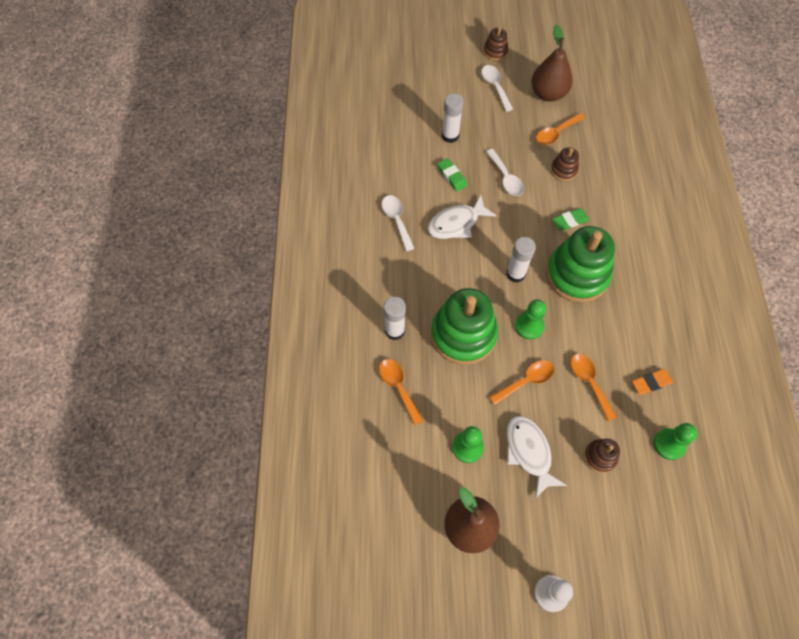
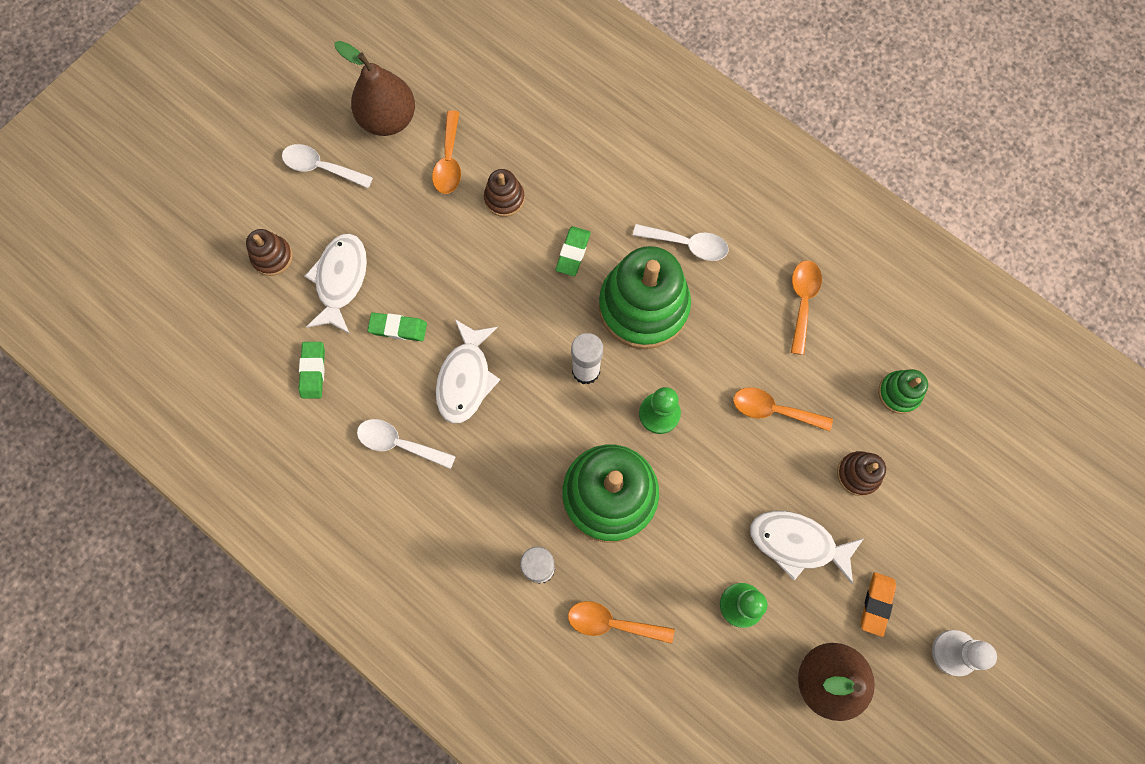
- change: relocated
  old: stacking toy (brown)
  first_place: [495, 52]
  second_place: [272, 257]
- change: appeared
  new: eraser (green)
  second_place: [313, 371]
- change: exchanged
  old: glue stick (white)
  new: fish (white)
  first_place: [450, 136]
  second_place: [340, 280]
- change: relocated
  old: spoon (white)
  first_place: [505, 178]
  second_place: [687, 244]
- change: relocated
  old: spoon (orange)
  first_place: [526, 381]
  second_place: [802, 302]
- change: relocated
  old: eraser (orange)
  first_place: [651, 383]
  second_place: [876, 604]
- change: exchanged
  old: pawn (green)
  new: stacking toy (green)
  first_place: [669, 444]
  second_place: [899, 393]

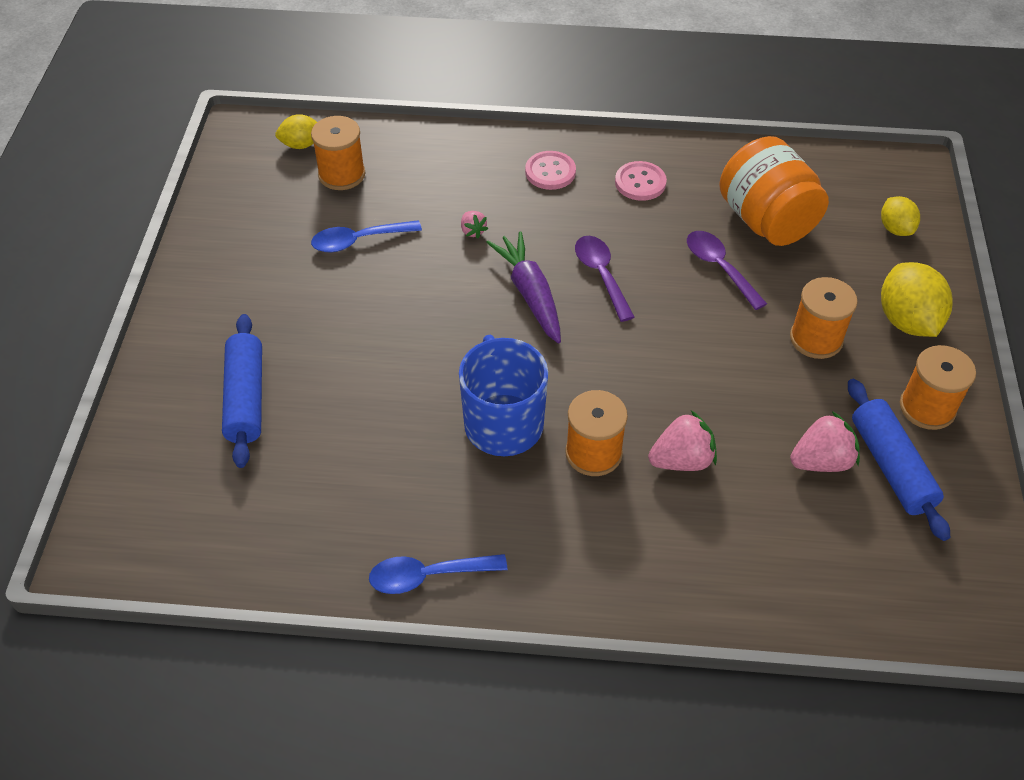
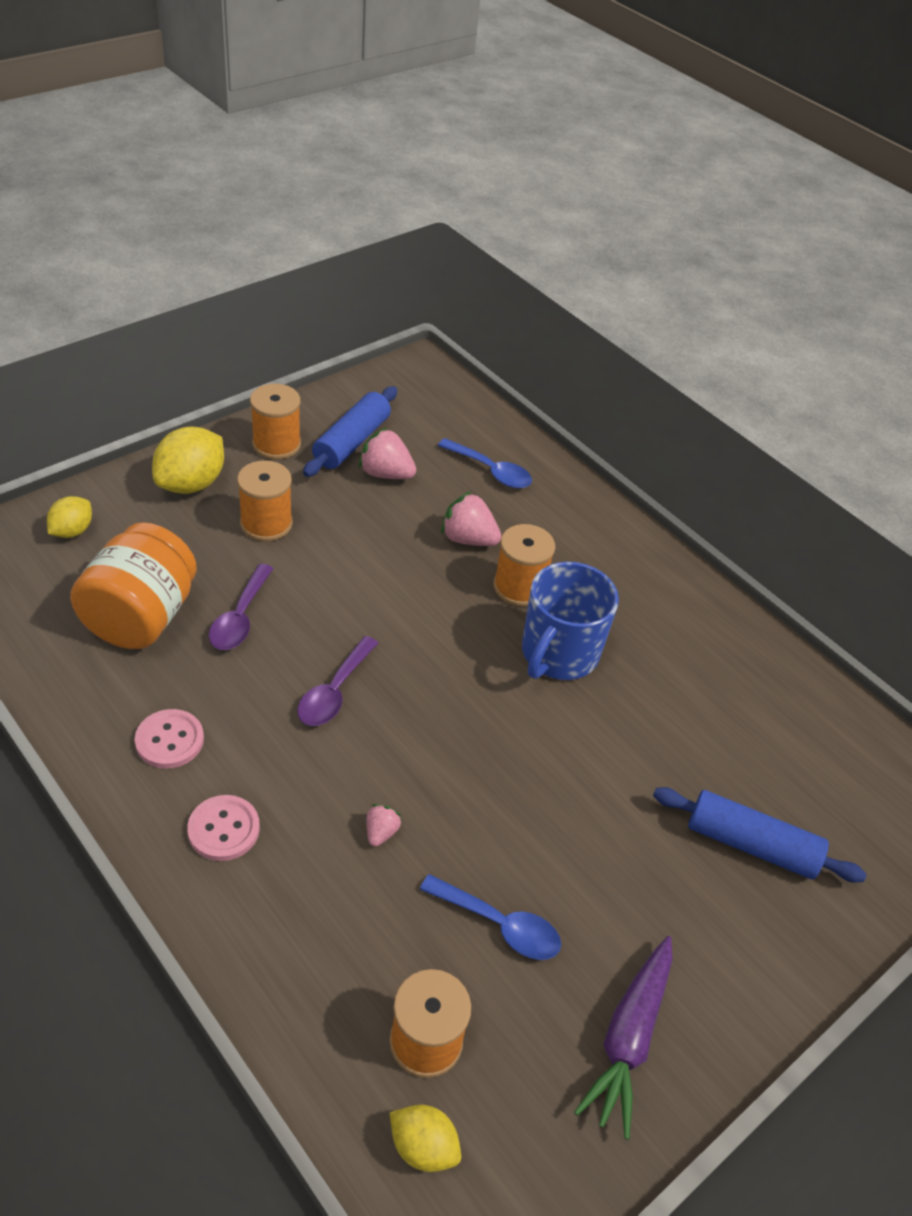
- change: relocated
  old: spoon (blue)
  first_place: [428, 576]
  second_place: [491, 471]
- change: relocated
  old: carrot (purple)
  first_place: [530, 294]
  second_place: [629, 1037]
- change: spun
  old: rolling pin (blue)
  first_place: [246, 398]
  second_place: [751, 844]
  degrees: 75

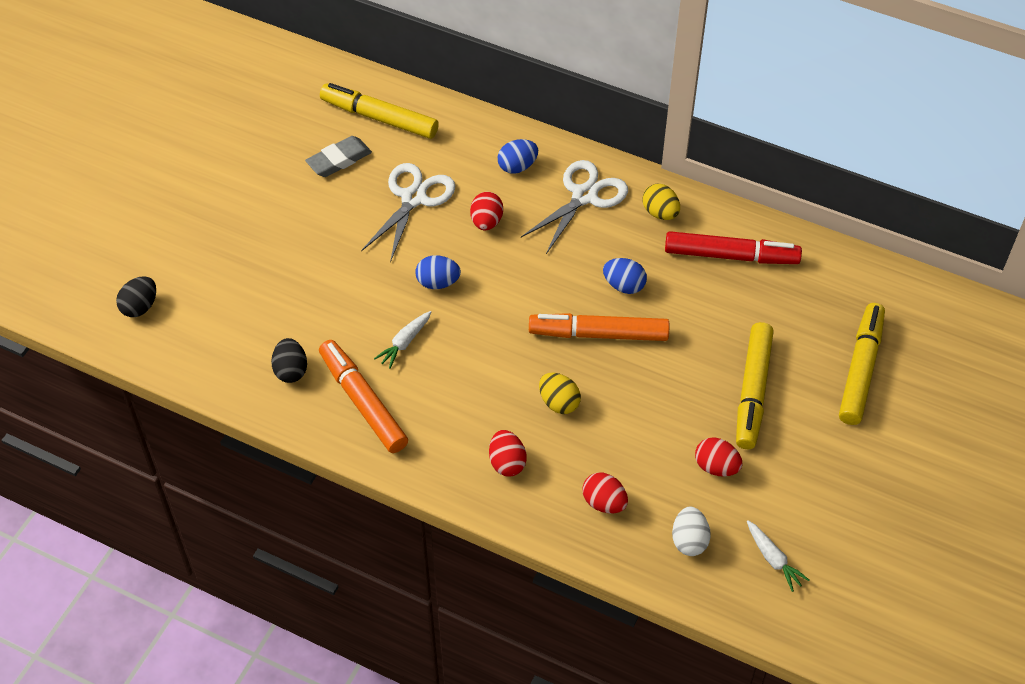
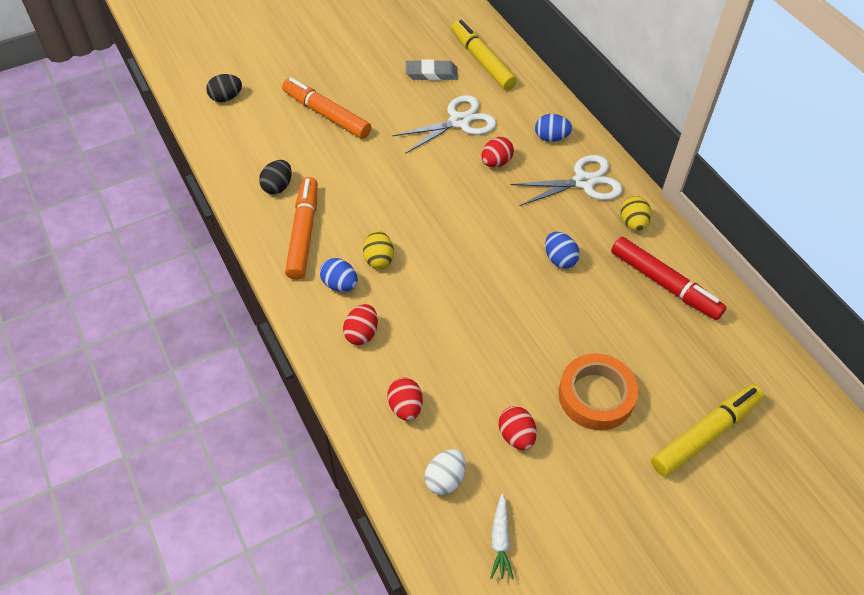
- change: relocated
  old: marker (orange)
  first_place: [598, 334]
  second_place: [326, 114]
- change: relocated
  old: egg (blue)
  first_place: [438, 282]
  second_place: [340, 284]
- change: relocated
  old: egg (yellow)
  first_place: [559, 402]
  second_place: [378, 259]
- change: exchanged
  old: marker (yellow)
  new: tape (orange)
  first_place: [752, 391]
  second_place: [596, 396]
- change: missing
  old: carrot (white)
  first_place: [405, 342]

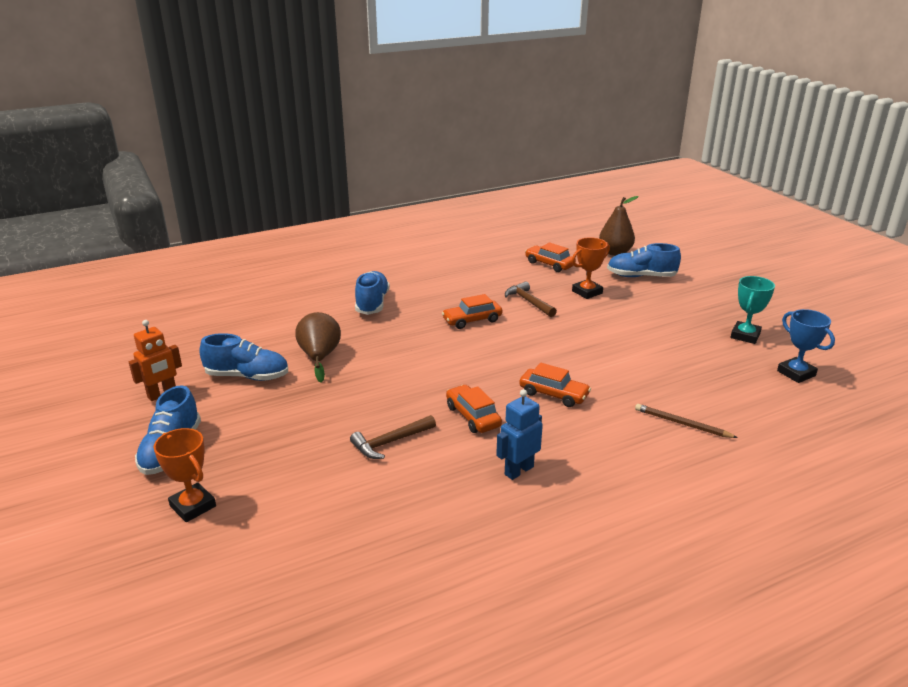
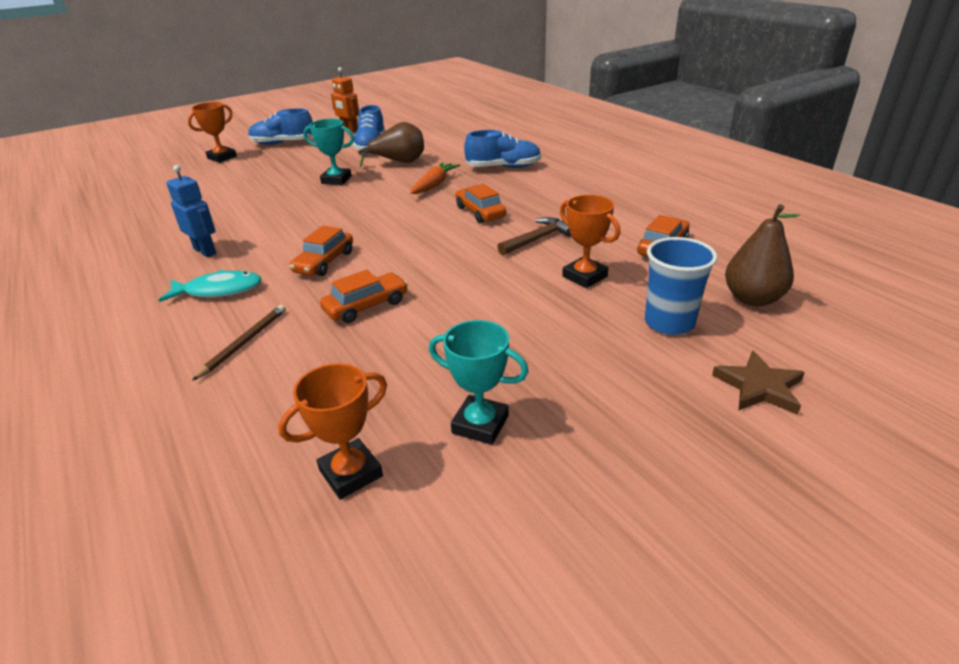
- change: appeared
  new: fish (turquoise)
  second_place: [219, 290]
- change: colour
  old: trophy (blue)
  new: trophy (orange)
  first_place: [796, 373]
  second_place: [351, 473]
- change: appeared
  new: trophy (turquoise)
  second_place: [336, 180]
- change: relocated
  old: car (orange)
  first_place: [473, 416]
  second_place: [366, 306]
- change: appeared
  new: carrot (orange)
  second_place: [434, 185]
- change: exchanged
  old: shoe (blue)
  new: cup (blue)
  first_place: [641, 276]
  second_place: [669, 322]
- change: appeared
  new: star (brown)
  second_place: [759, 387]
- change: missing
  old: hammer (brown)
  first_place: [390, 442]

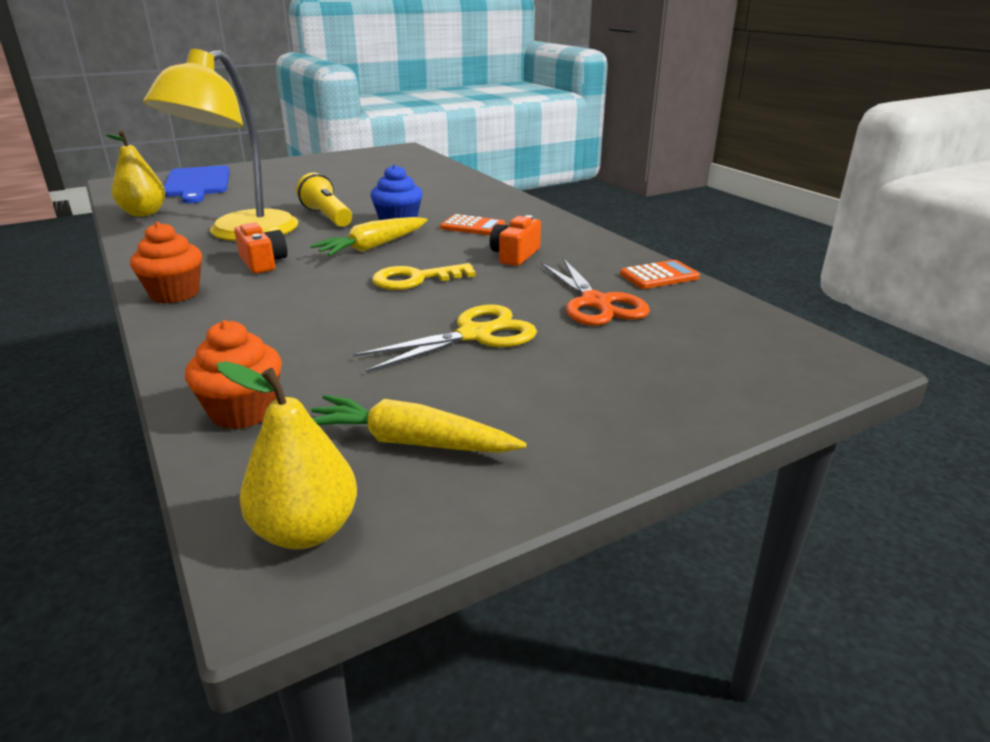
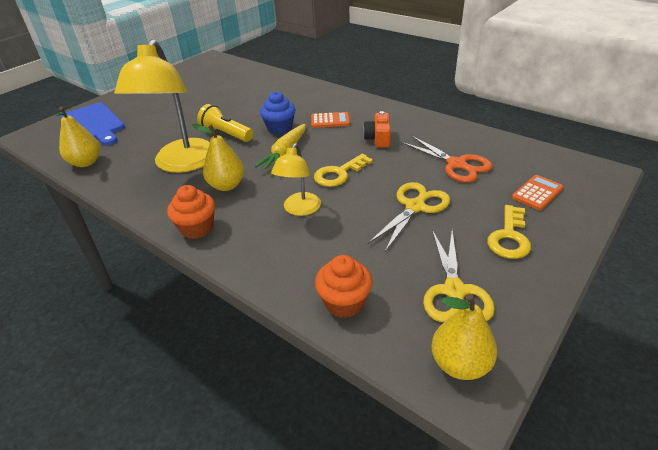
- change: exchanged
  old: camera (orange)
  new: pear (yellow)
  first_place: [262, 262]
  second_place: [226, 185]
- change: appeared
  new: lamp (yellow)
  second_place: [299, 209]
- change: exchanged
  old: carrot (yellow)
  new: scissors (yellow)
  first_place: [410, 442]
  second_place: [454, 291]
- change: appeared
  new: key (yellow)
  second_place: [509, 237]
- change: relocated
  old: calculator (orange)
  first_place: [659, 276]
  second_place: [537, 193]

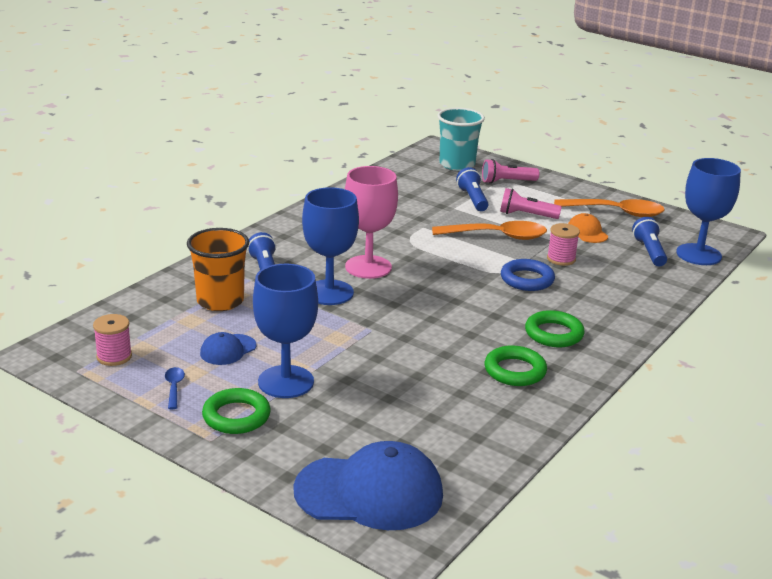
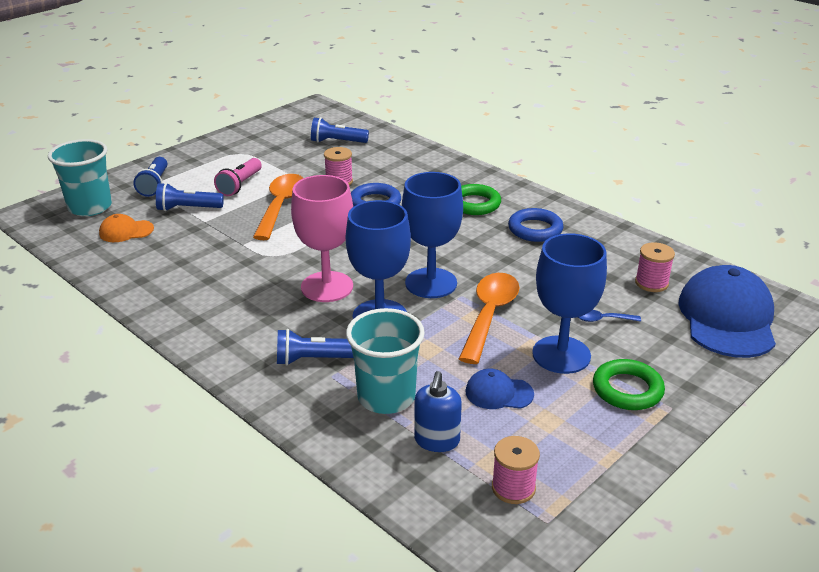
- change: relocated
  old: cap (orange)
  first_place: [587, 232]
  second_place: [126, 231]
- change: colour
  old: flashlight (pink)
  new: flashlight (blue)
  first_place: [507, 182]
  second_place: [154, 185]
- change: colour
  old: cup (orange)
  new: cup (turquoise)
  first_place: [220, 301]
  second_place: [386, 397]
- change: relocated
  old: goblet (blue)
  first_place: [698, 254]
  second_place: [431, 283]
- change: appeared
  new: soap dispenser (blue)
  second_place: [437, 441]
- change: relocated
  old: spoon (orange)
  first_place: [616, 212]
  second_place: [489, 315]
- change: spun
  old: cap (blue)
  first_place: [228, 350]
  second_place: [498, 393]
  degrees: 135
- change: colour
  old: ring (green)
  new: ring (blue)
  first_place: [515, 371]
  second_place: [535, 229]
- change: relocated
  old: spoon (blue)
  first_place: [174, 387]
  second_place: [602, 319]
- change: appeared
  new: spool (pink)
  second_place: [651, 283]

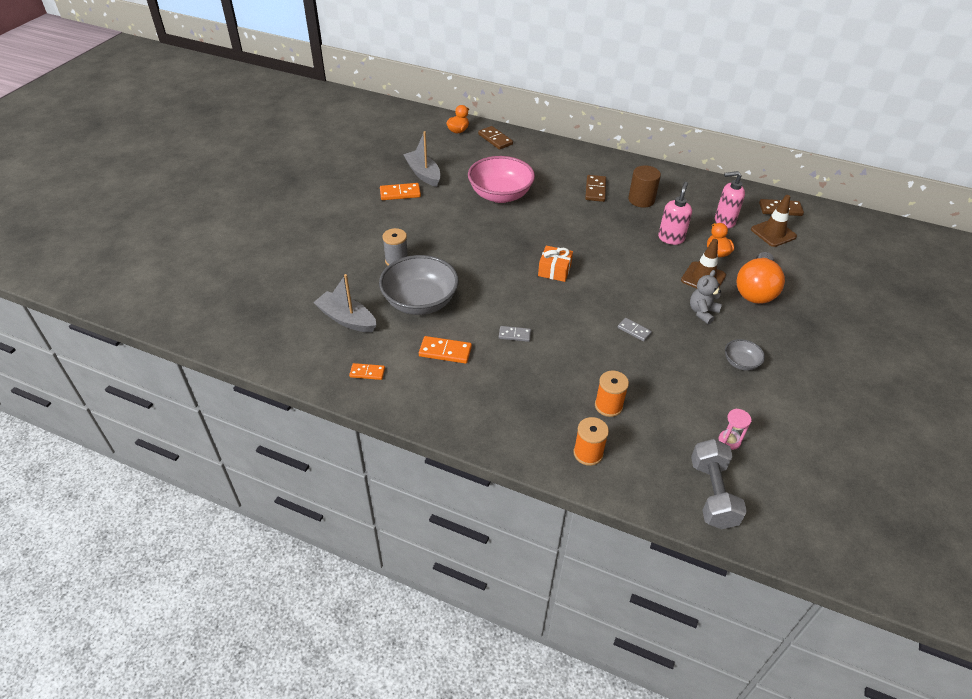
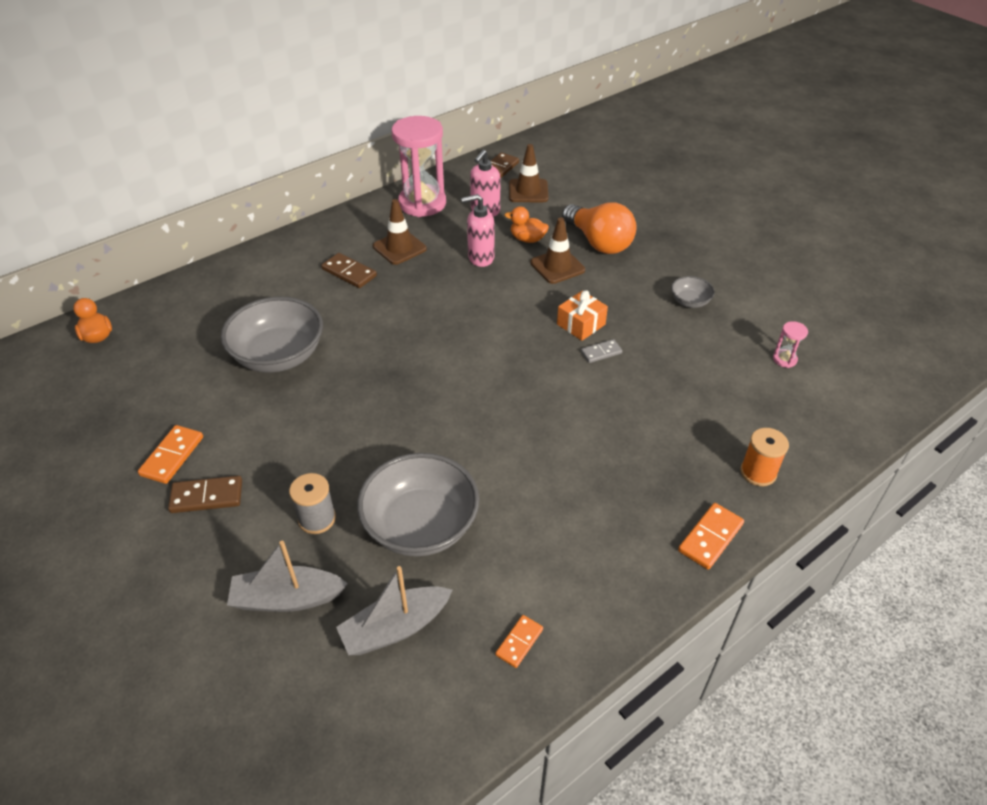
- change: relocated
  old: domino (brown)
  first_place: [495, 139]
  second_place: [207, 497]
- change: colour
  old: bowl (pink)
  new: bowl (grey)
  first_place: [500, 195]
  second_place: [279, 355]
- change: relocated
  old: boat (grey)
  first_place: [423, 174]
  second_place: [287, 598]
- change: exchanged
  old: cylinder (brown)
  new: traffic cone (brown)
  first_place: [641, 200]
  second_place: [399, 248]
- change: appeared
  new: hourglass (pink)
  second_place: [422, 203]
- change: spun
  old: soap dispenser (pink)
  first_place: [671, 238]
  second_place: [480, 258]
  degrees: -60
- change: relocated
  old: gift (orange)
  first_place: [554, 270]
  second_place: [581, 324]
- change: relocated
  old: domino (orange)
  first_place: [445, 352]
  second_place: [710, 538]
- change: missing
  old: domino (grey)
  first_place: [514, 335]
- change: missing
  old: spool (orange)
  first_place: [608, 406]
- change: missing
  old: teddy bear (grey)
  first_place: [702, 312]
- change: missing
  old: dumbbell (grey)
  first_place: [712, 494]

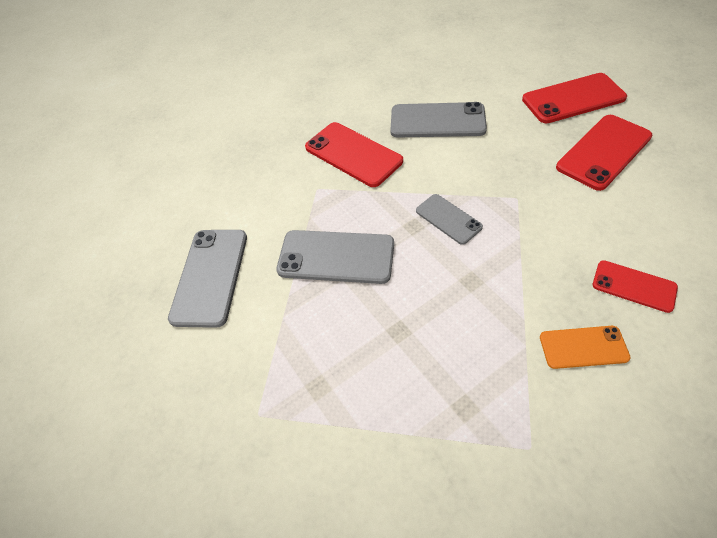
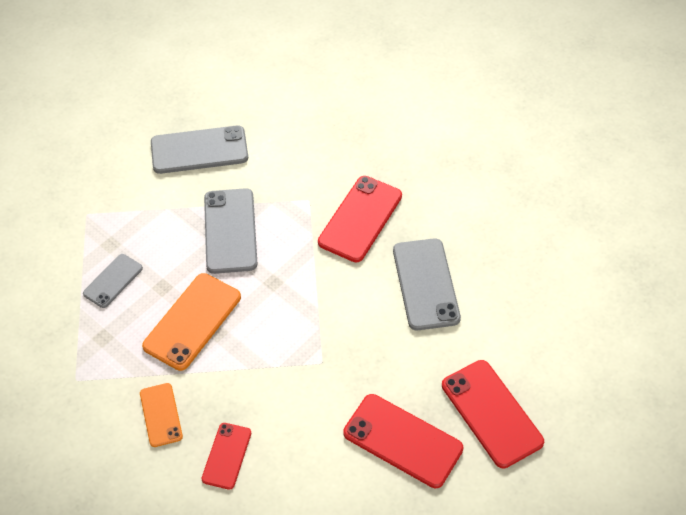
- change: relocated
  old: phone (grey)
  first_place: [448, 219]
  second_place: [113, 281]
- change: appeared
  new: phone (orange)
  second_place: [192, 321]

